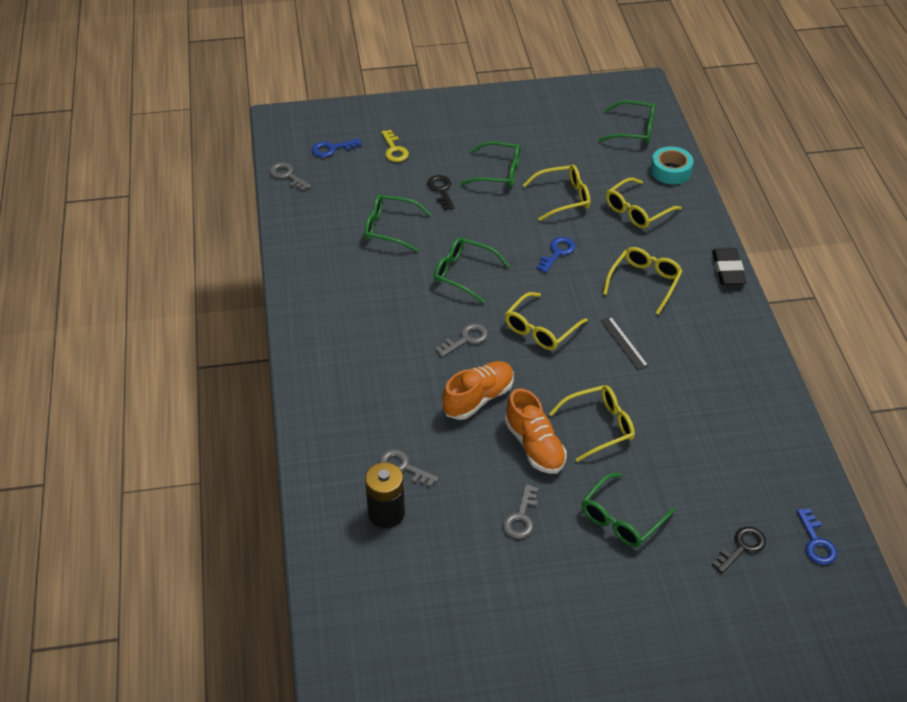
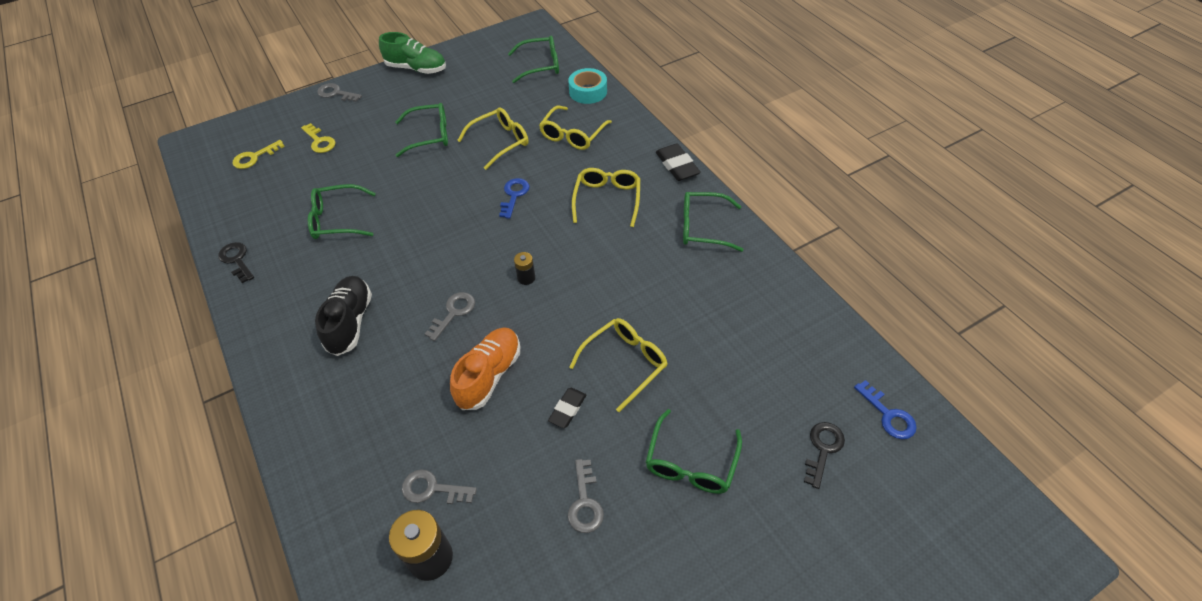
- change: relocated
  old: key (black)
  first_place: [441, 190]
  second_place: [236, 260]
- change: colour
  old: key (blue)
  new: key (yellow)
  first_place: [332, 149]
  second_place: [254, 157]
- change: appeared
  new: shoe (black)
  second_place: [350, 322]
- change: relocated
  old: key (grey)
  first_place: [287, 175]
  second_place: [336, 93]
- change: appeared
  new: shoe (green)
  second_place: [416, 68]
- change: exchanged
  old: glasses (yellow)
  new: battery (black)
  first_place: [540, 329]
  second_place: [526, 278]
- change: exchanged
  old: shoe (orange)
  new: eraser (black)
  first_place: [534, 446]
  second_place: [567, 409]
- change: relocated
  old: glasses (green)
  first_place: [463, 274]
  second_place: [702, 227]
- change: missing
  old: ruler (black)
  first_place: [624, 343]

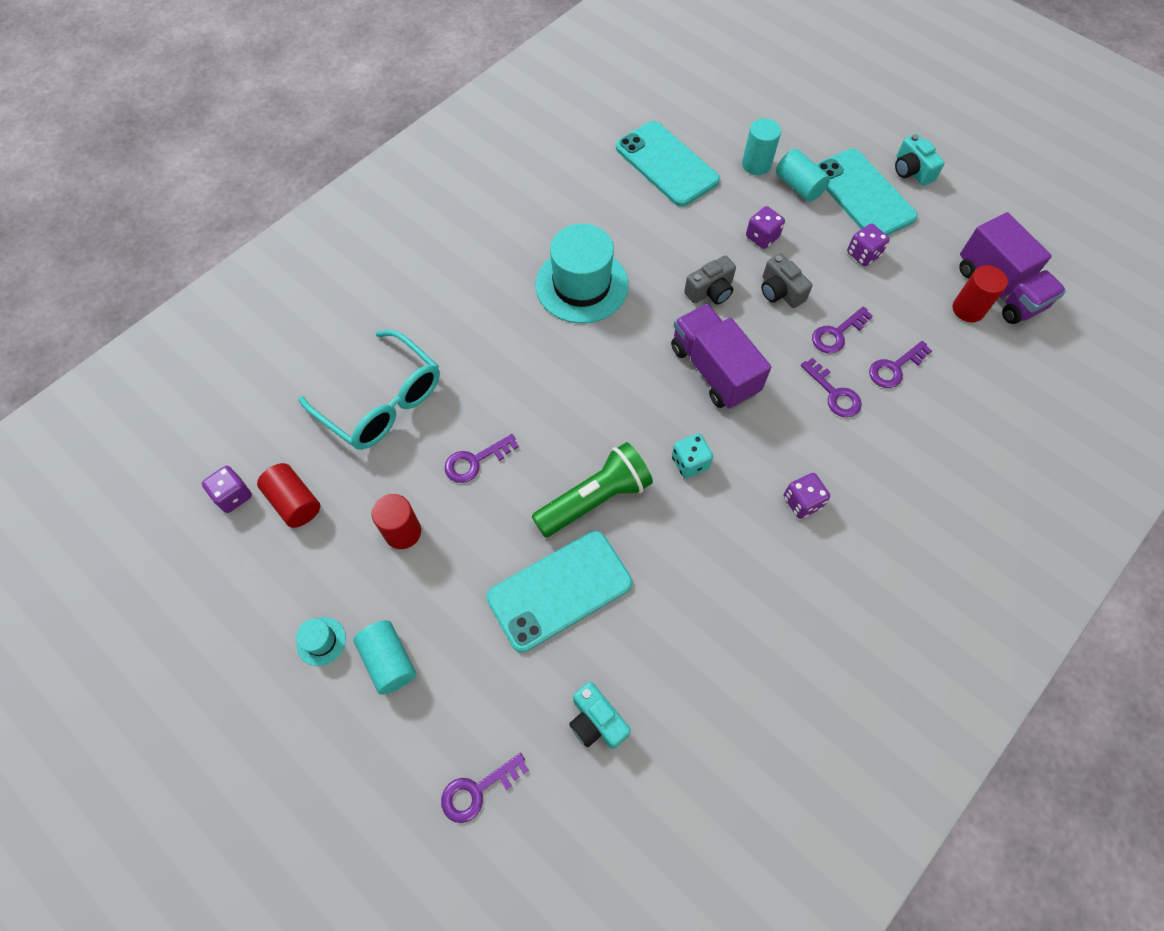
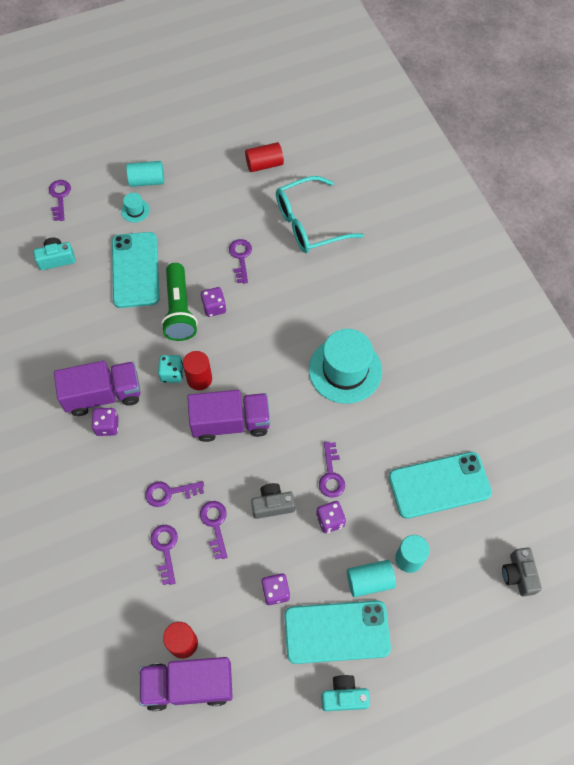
- change: appeared
  new: truck (purple)
  second_place: [103, 395]
- change: relocated
  old: hat (turquoise)
  first_place: [321, 641]
  second_place: [135, 210]
- change: relocated
  old: cylinder (red)
  first_place: [403, 532]
  second_place: [199, 379]
- change: relocated
  old: dice (purple)
  first_place: [233, 495]
  second_place: [214, 307]
- change: appeared
  new: key (purple)
  second_place: [331, 475]
- change: relocated
  old: camera (grey)
  first_place: [710, 291]
  second_place: [518, 575]

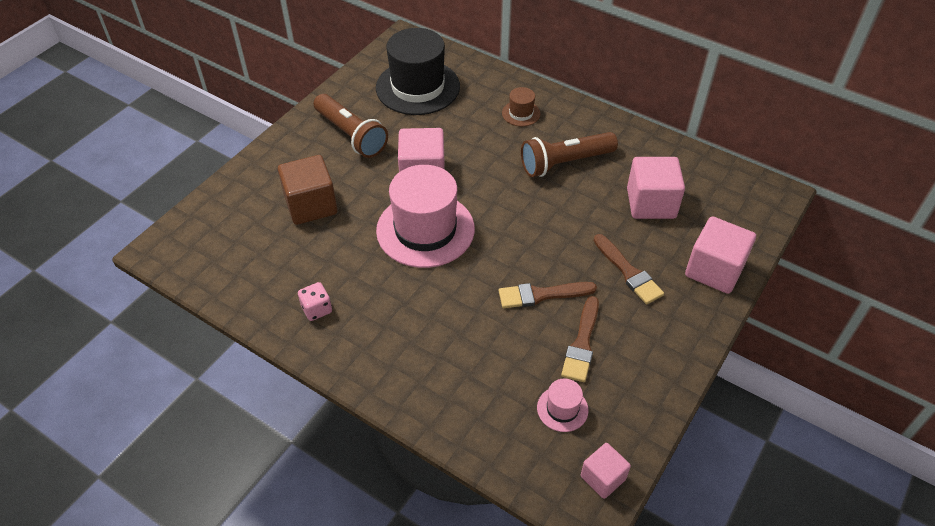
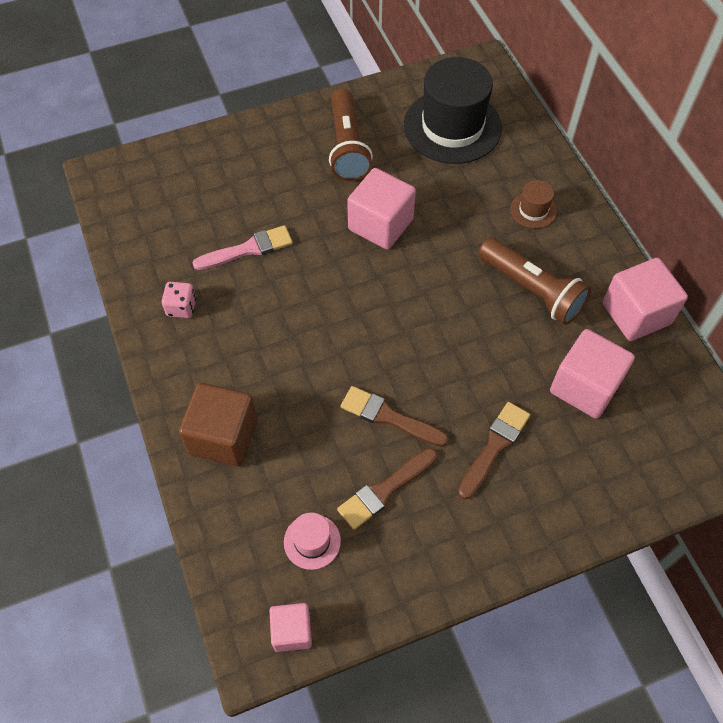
- change: relocated
  old: cube (brown)
  first_place: [311, 205]
  second_place: [223, 436]
- change: appeared
  new: brush (pink)
  second_place: [248, 249]
- change: spun
  old: brush (brown)
  first_place: [628, 272]
  second_place: [494, 446]
  degrees: -150
- change: spun
  old: flashlight (brown)
  first_place: [564, 163]
  second_place: [532, 290]
  degrees: -150
- change: relocated
  old: cube (pink)
  first_place: [714, 270]
  second_place: [636, 314]
- change: missing
  old: hat (pink)
  first_place: [425, 230]

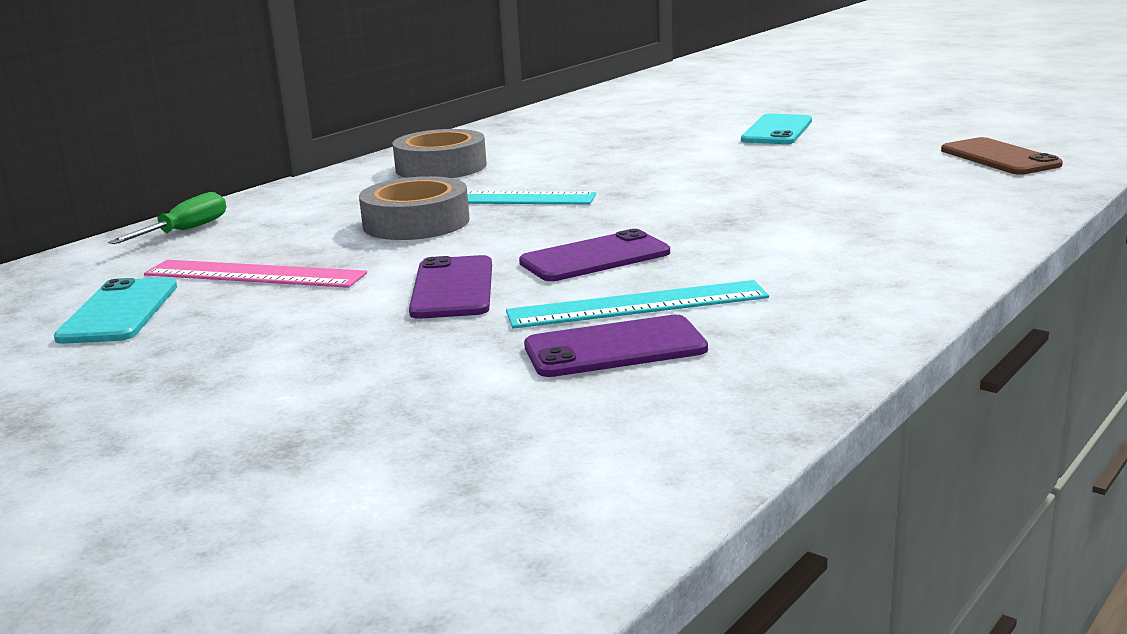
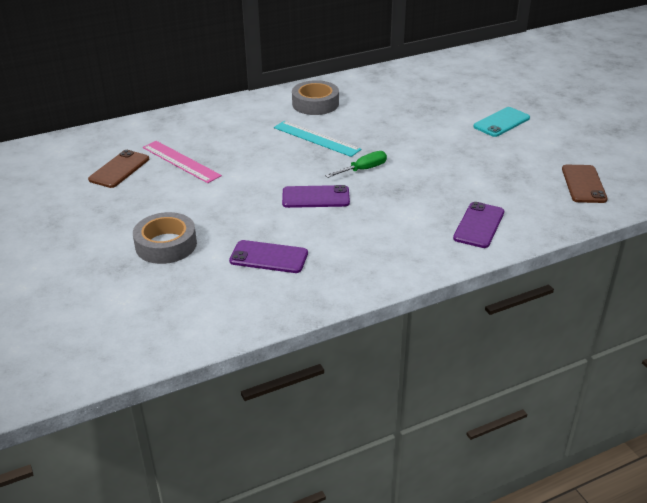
- change: colour
  old: phone (turquoise)
  new: phone (brown)
  first_place: [119, 312]
  second_place: [119, 169]
- change: relocated
  old: tape (grey)
  first_place: [416, 223]
  second_place: [166, 245]
- change: relocated
  old: screwdriver (green)
  first_place: [186, 230]
  second_place: [363, 169]
- change: relocated
  old: phone (purple)
  first_place: [452, 288]
  second_place: [479, 225]
- change: missing
  old: ruler (turquoise)
  first_place: [637, 305]

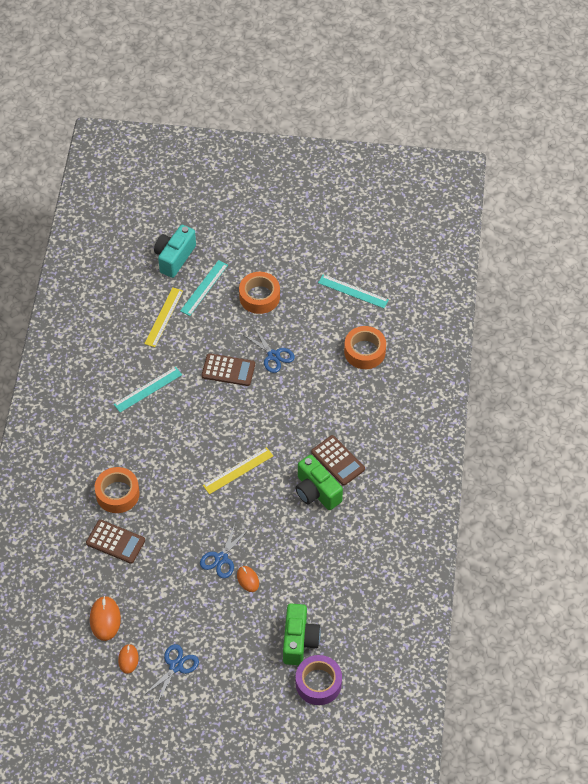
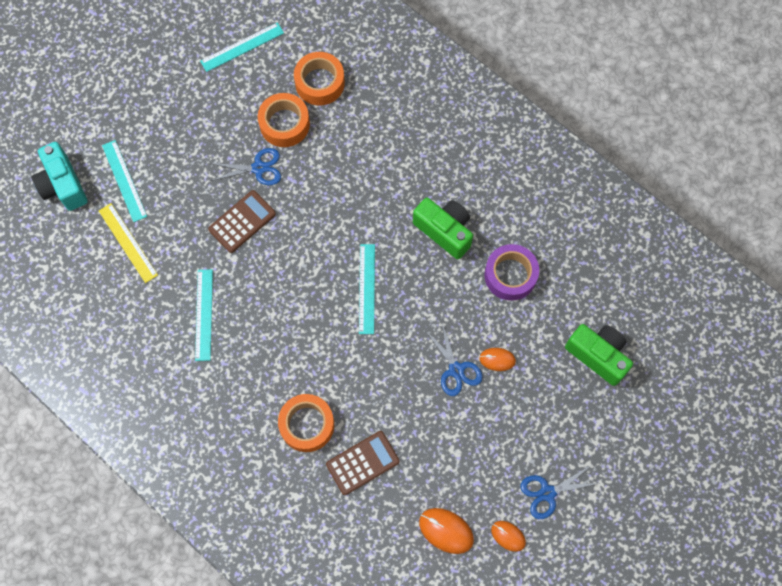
- change: relocated
  old: tape (orange)
  first_place: [259, 297]
  second_place: [284, 124]
- change: colour
  old: ruler (yellow)
  new: ruler (turquoise)
  first_place: [238, 470]
  second_place: [367, 288]
- change: spun
  old: camera (green)
  first_place: [316, 492]
  second_place: [444, 231]
  degrees: -135
- change: relocated
  old: tape (purple)
  first_place: [318, 683]
  second_place: [510, 275]
- change: spun
  old: scissors (blue)
  first_place: [176, 666]
  second_place: [547, 493]
  degrees: -90
- change: missing
  old: calculator (brown)
  first_place: [338, 461]

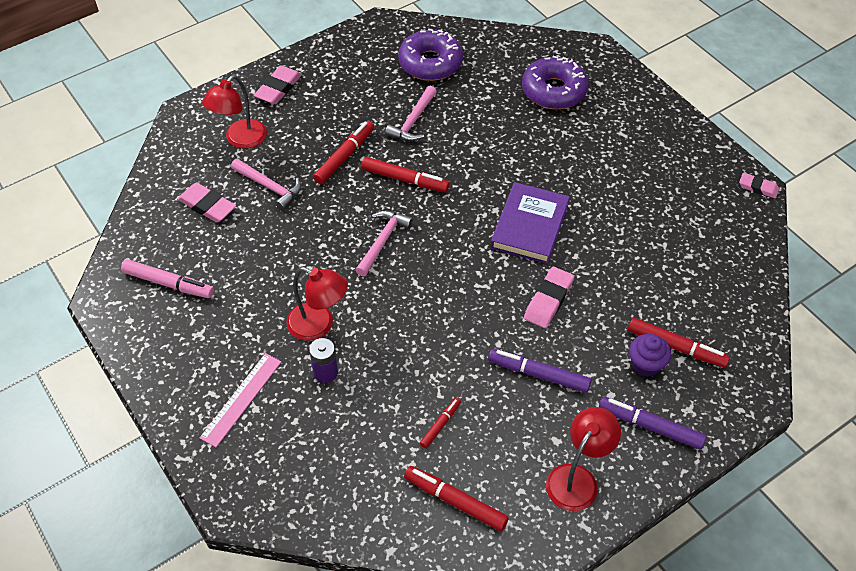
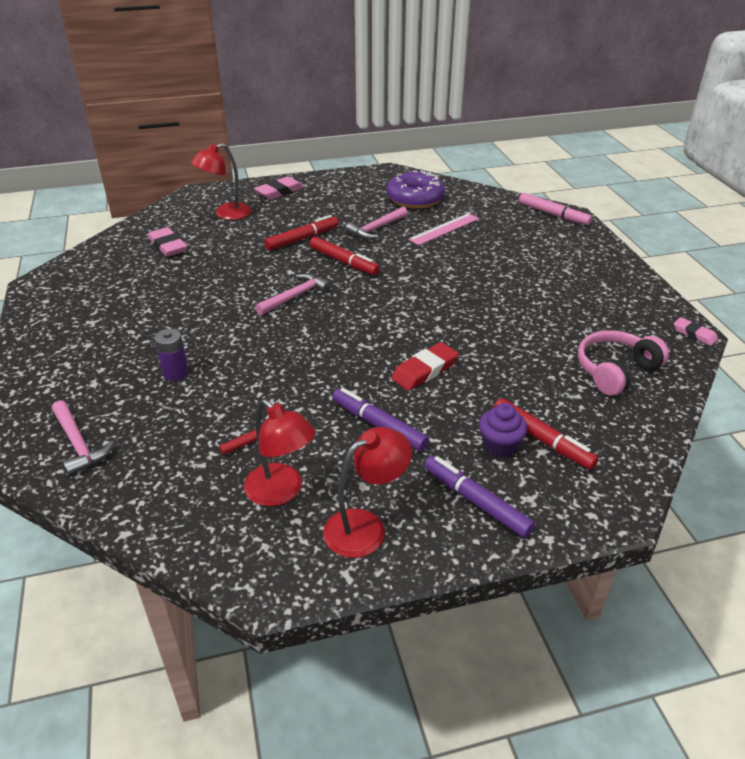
- change: relocated
  old: hammer (pink)
  first_place: [269, 187]
  second_place: [78, 444]
- change: relocated
  old: lamp (red)
  first_place: [319, 325]
  second_place: [281, 492]
- change: colour
  old: eraser (pink)
  new: eraser (red)
  first_place: [548, 300]
  second_place: [424, 370]
- change: relocated
  old: ruler (pink)
  first_place: [241, 399]
  second_place: [444, 229]
- change: relocated
  old: marker (pink)
  first_place: [168, 283]
  second_place: [553, 214]
- change: appeared
  new: headphones (pink)
  second_place: [615, 371]
- change: missing
  old: marker (red)
  first_place: [455, 501]
- change: missing
  old: book (purple)
  first_place: [530, 226]
- change: missing
  old: donut (purple)
  first_place: [554, 91]

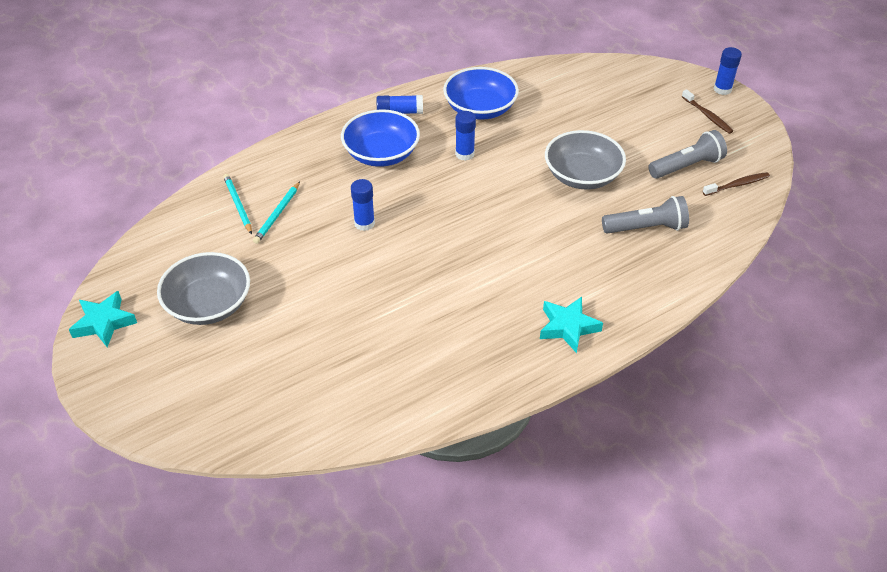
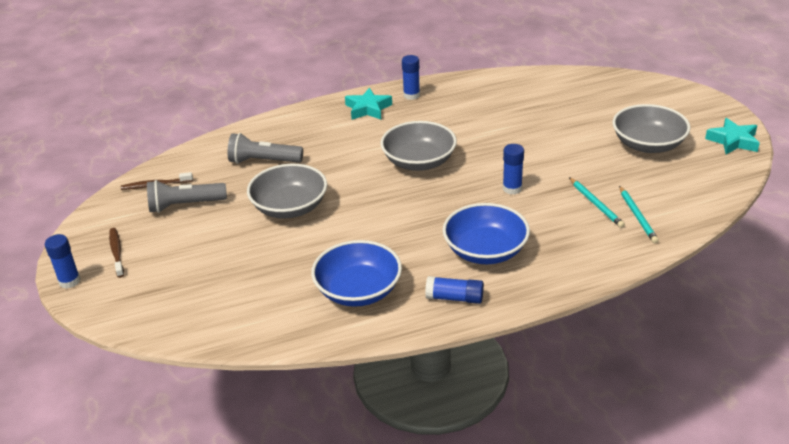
- change: appeared
  new: bowl (grey)
  second_place: [419, 161]
- change: relocated
  old: glue stick (blue)
  first_place: [464, 154]
  second_place: [411, 95]
- change: spun
  old: pencil (turquoise)
  first_place: [277, 214]
  second_place: [596, 204]
  degrees: 120

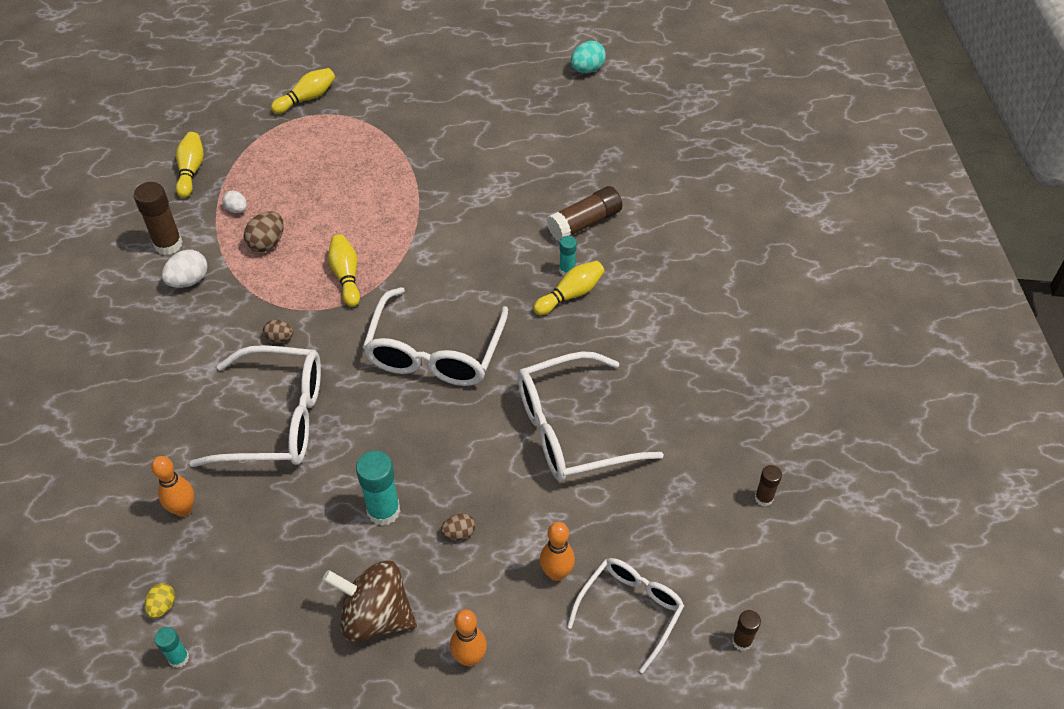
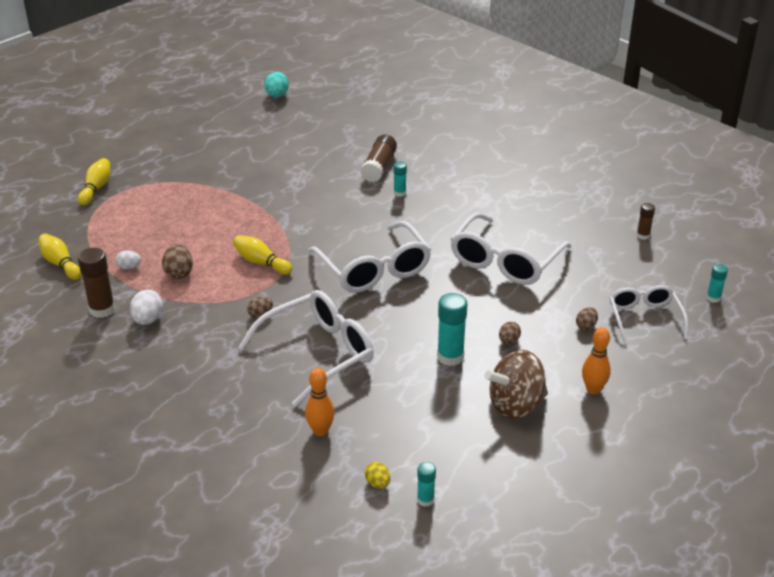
- change: exchanged
  old: bowling pin (orange)
  new: egg (brown)
  first_place: [556, 573]
  second_place: [586, 326]
- change: colour
  old: glue stick (brown)
  new: glue stick (turquoise)
  first_place: [742, 641]
  second_place: [713, 298]
- change: missing
  old: bowling pin (yellow)
  first_place: [570, 295]

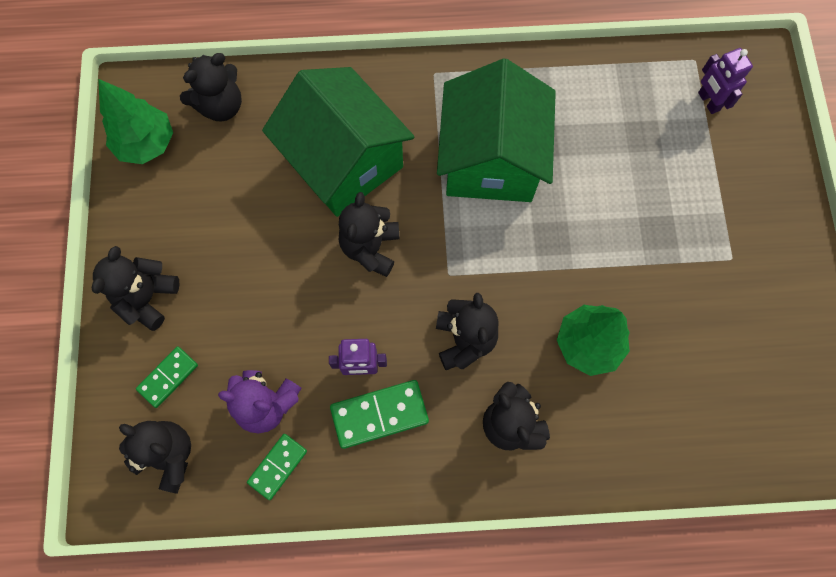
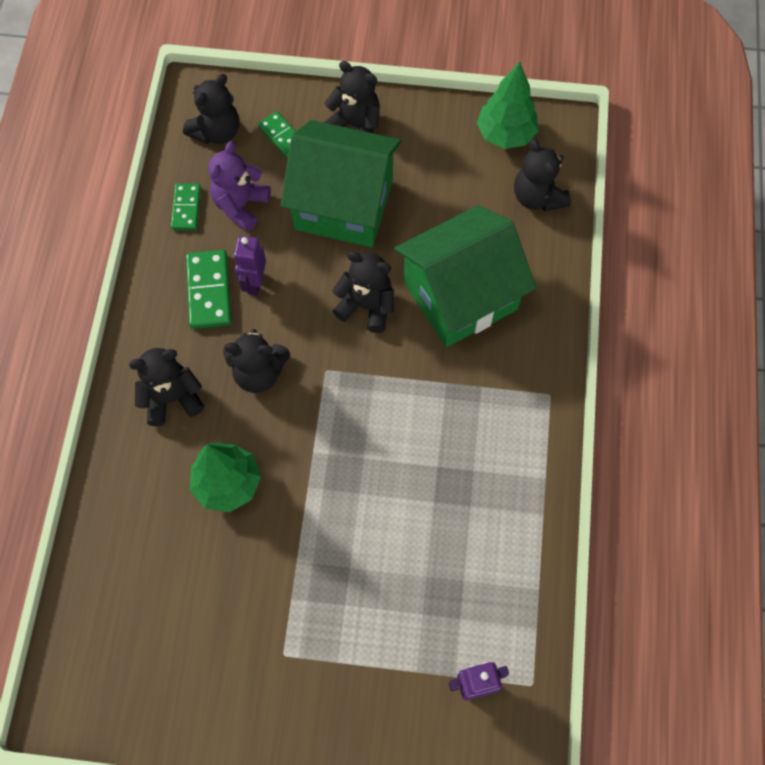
- change: spun
  old: domino (green)
  first_place: [277, 466]
  second_place: [186, 208]
  degrees: 45
- change: relocated
  old: house (green)
  first_place: [491, 160]
  second_place: [343, 204]

